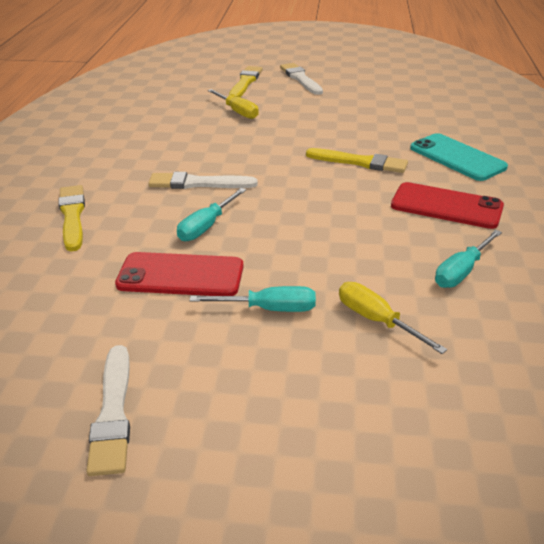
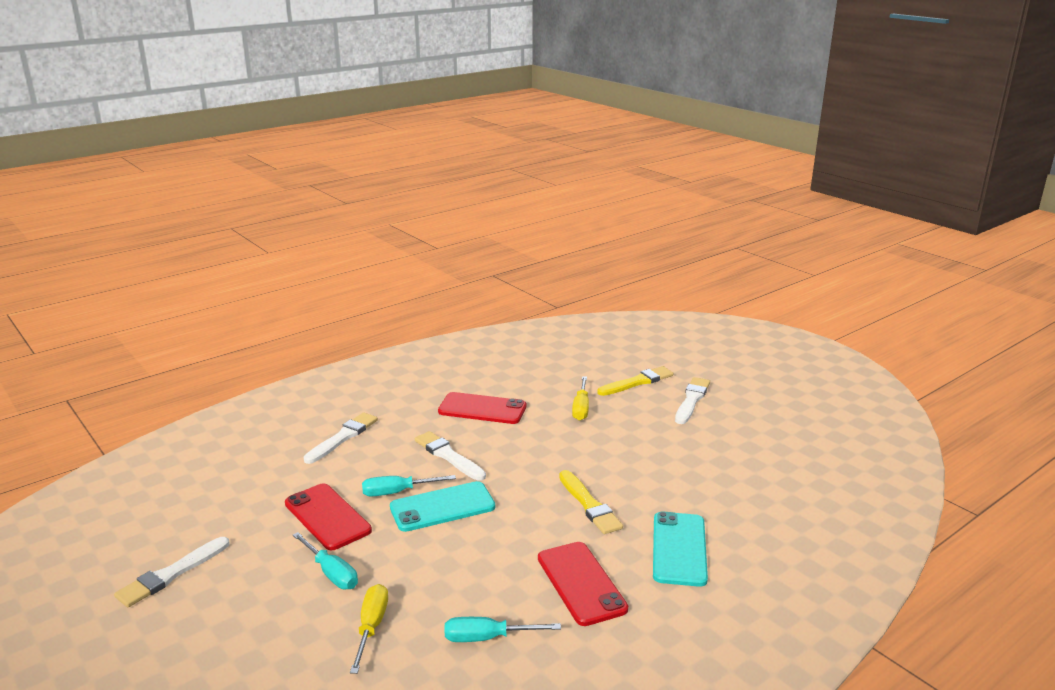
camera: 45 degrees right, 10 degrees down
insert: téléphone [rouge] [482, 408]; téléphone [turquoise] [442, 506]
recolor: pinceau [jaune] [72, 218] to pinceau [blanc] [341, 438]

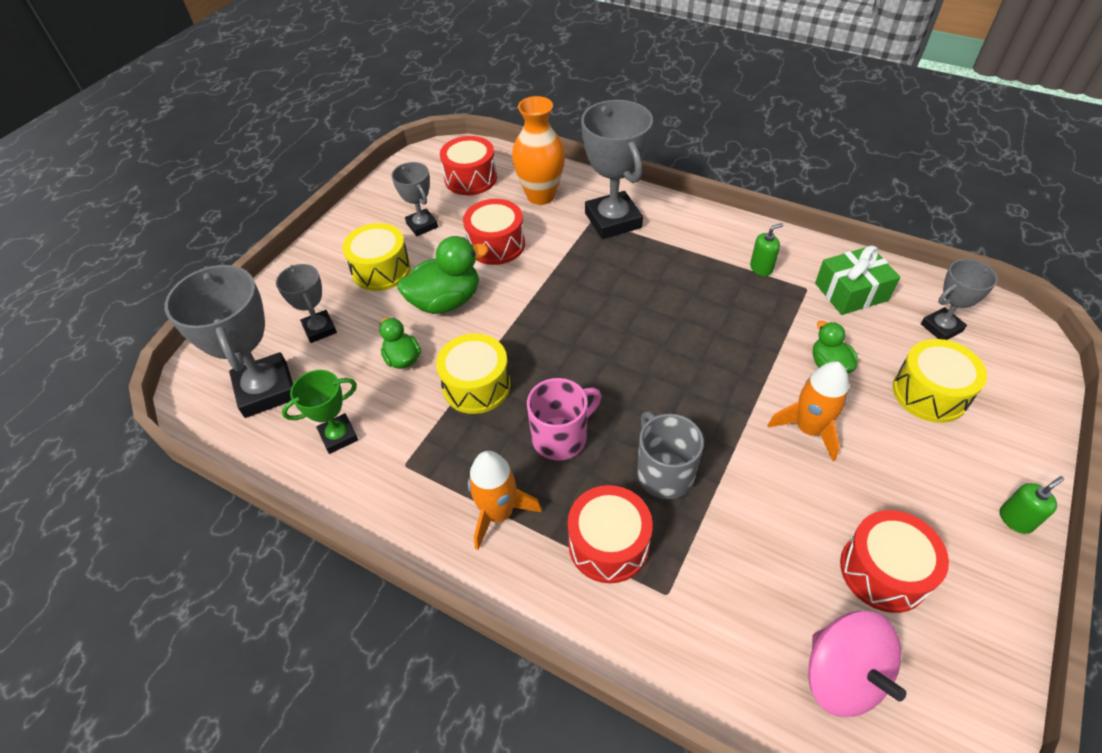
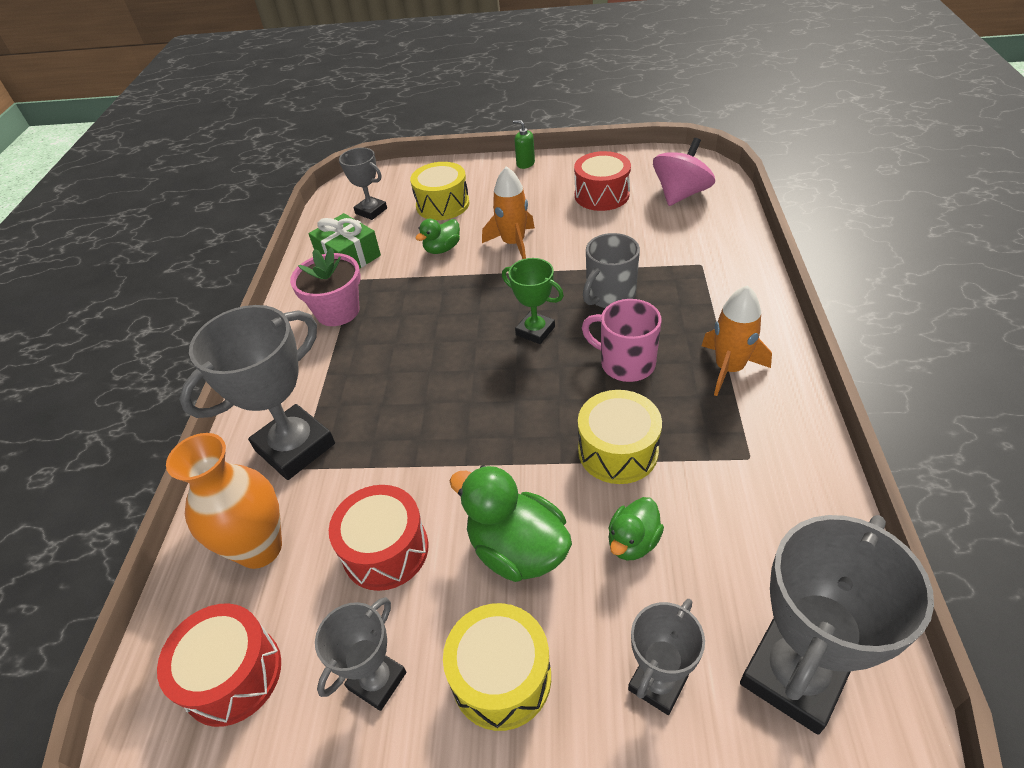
camera: 115 degrees left, 5 degrees down
delete: tambour [rouge] [610, 534]
move: trophée [vert] [320, 412] to [533, 301]
replace: distributeur de savon [vert] [767, 249] to pot de fleurs [rose] [325, 287]

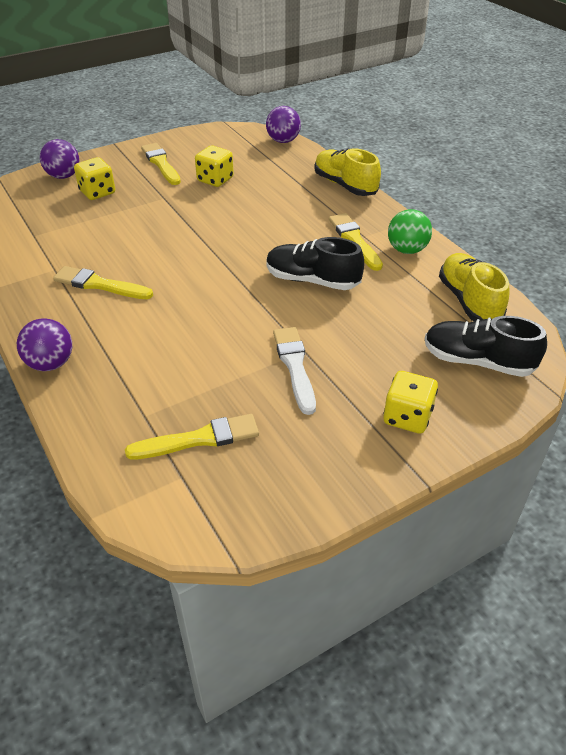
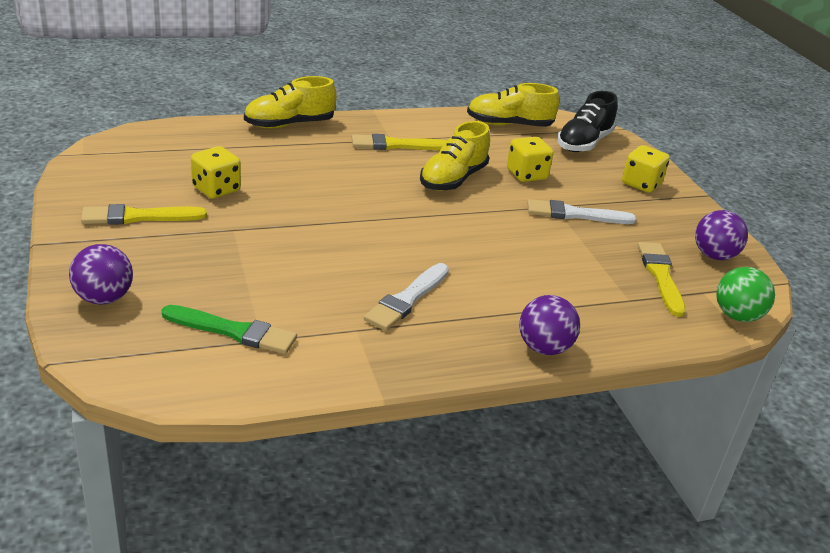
camera: 80 degrees left, 10 degrees down
insert: pinceau [vert] [229, 329]
move: balle [violet] [283, 124] to [721, 235]; dé [jaune] [94, 178] to [530, 159]; balle [vert] [410, 231] to [745, 294]
recolor: chaussure [noir] [315, 263] to chaussure [jaune] [455, 156]; pinceau [jaune] [103, 282] to pinceau [blanc] [406, 297]

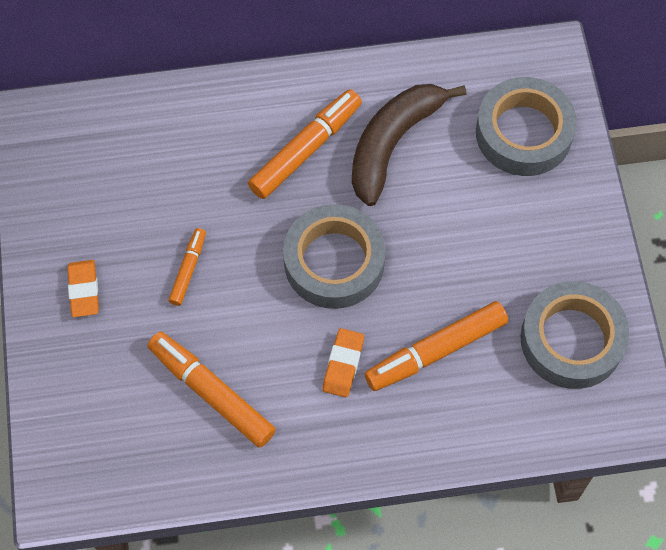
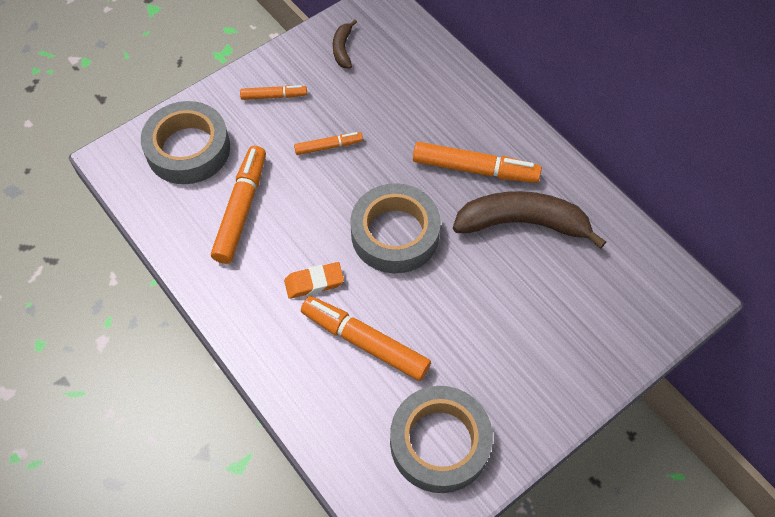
camera: 60 degrees right, 5 degrees down
insert: banane [marron] [345, 44]
move: ruban adhésif [gris] [526, 126] to [185, 142]
replace: gomme [orange] [83, 288] to feutre [orange] [273, 92]

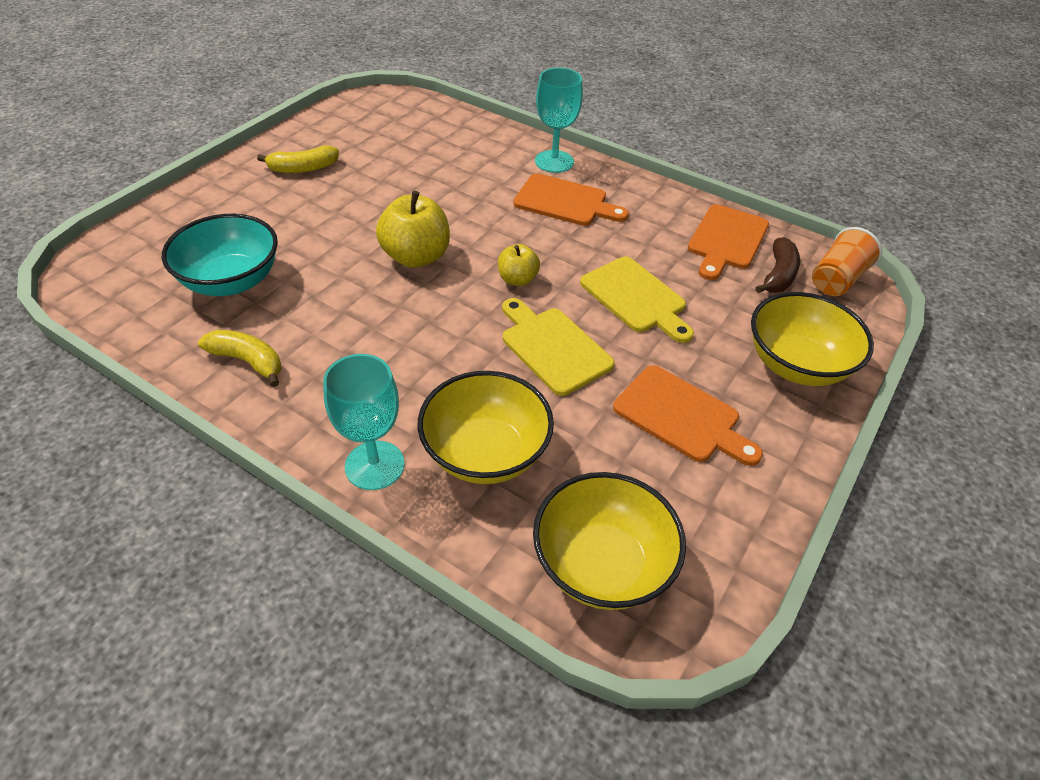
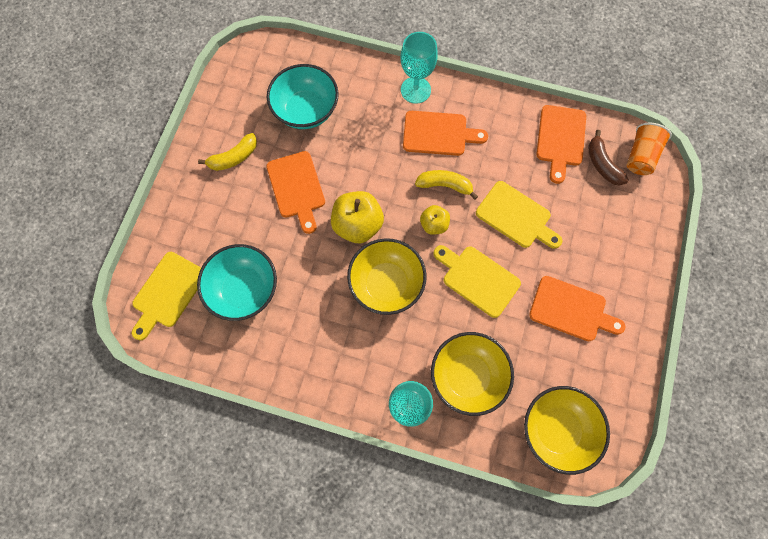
camera: 15 degrees left, 25 degrees up
insert: bol [turquoise] [303, 96]; planche à découper [orange] [295, 192]; planche à découper [jaune] [166, 296]
move: bol [jaune] [812, 339] to [387, 276]; banane [jaune] [239, 358] to [446, 185]
rotate: banane [marron] [777, 265] = [608, 158] 150 degrees clockwise

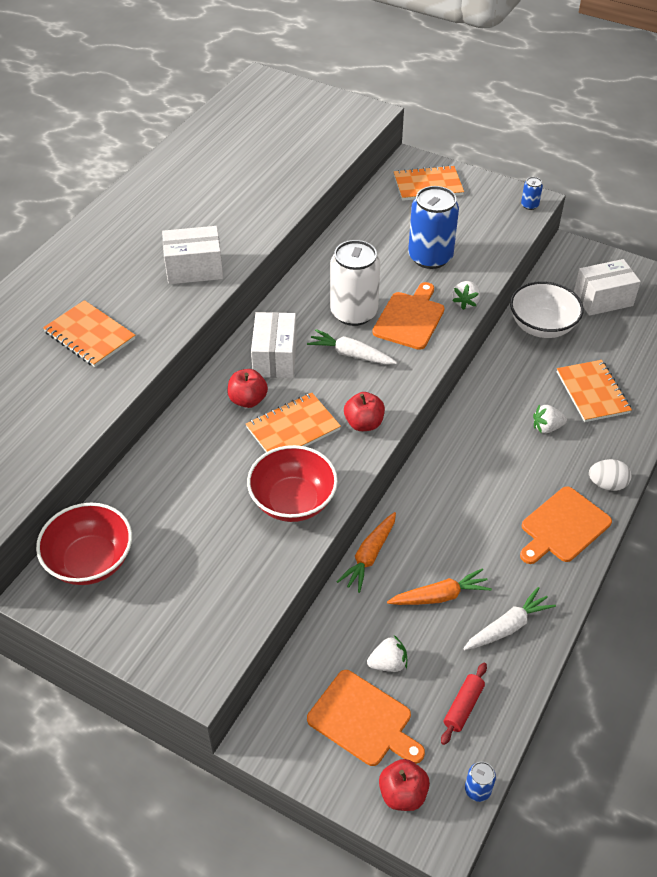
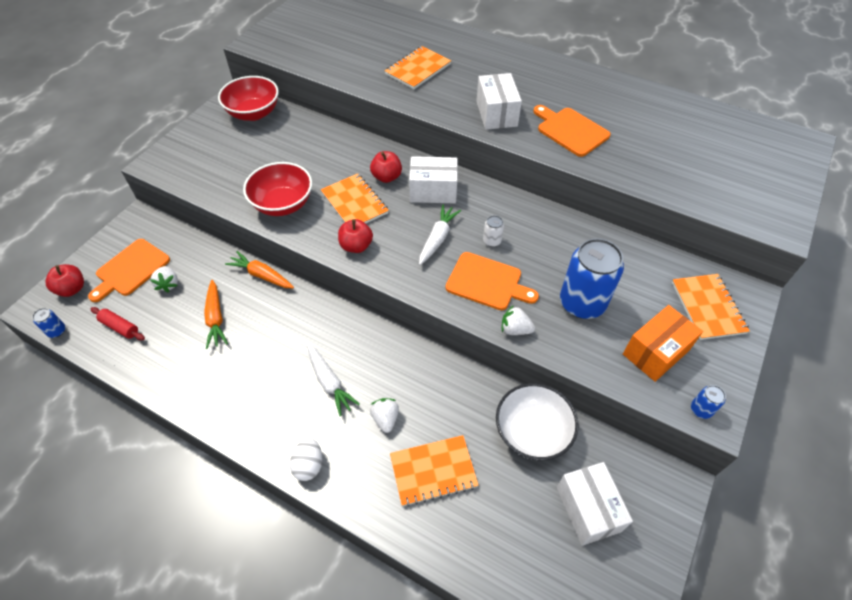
camera: 90 degrees right, 5 degrees up
insert: boîte [orange] [663, 343]
move: planche à découper [orange] [566, 525] to [572, 131]; carotte [blanc] [509, 618] to [333, 380]
resize: canette [blanc] [355, 283] = [493, 231] x0.42

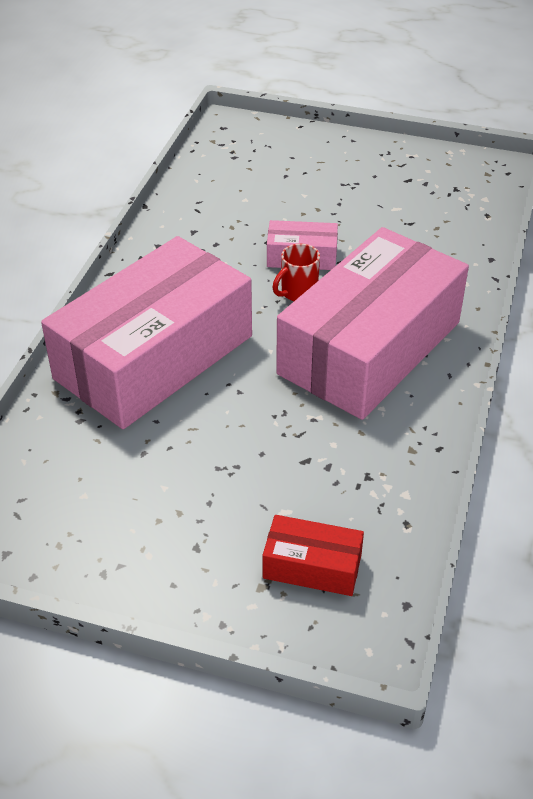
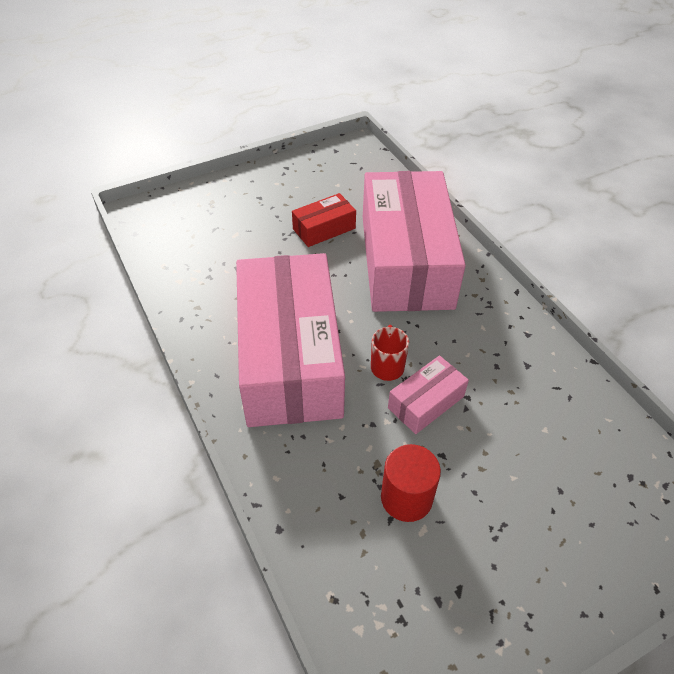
camera: 135 degrees right, 5 degrees up
insert: cylindre [rouge] [411, 483]
move: boîte [rouge] [313, 555] to [324, 220]

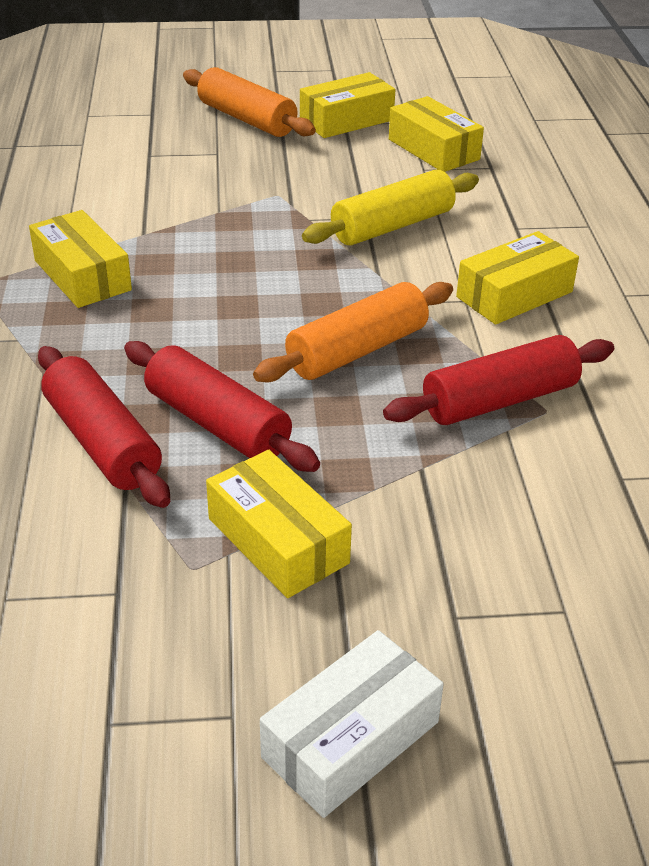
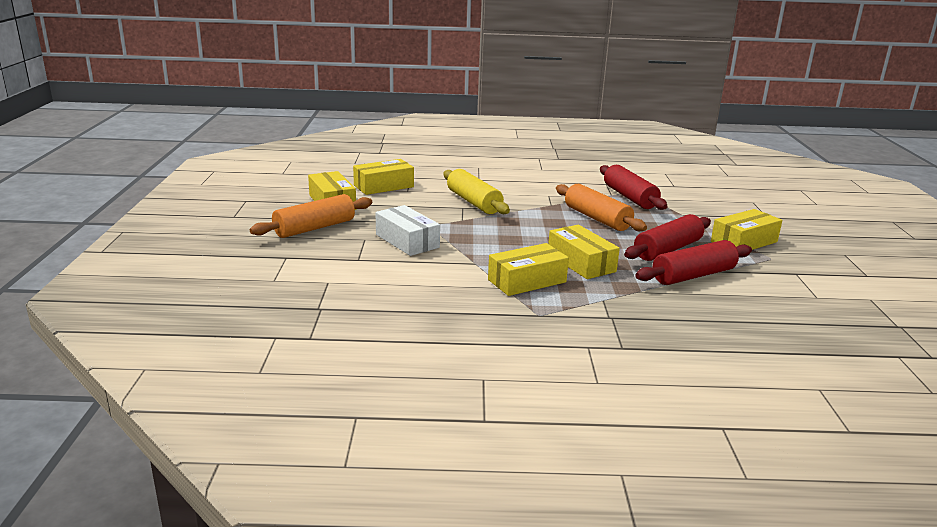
camera: 85 degrees left, 15 degrees down
move: boîte [jaune] [517, 278] to [584, 252]; boîte [blanc] [352, 724] to [408, 230]

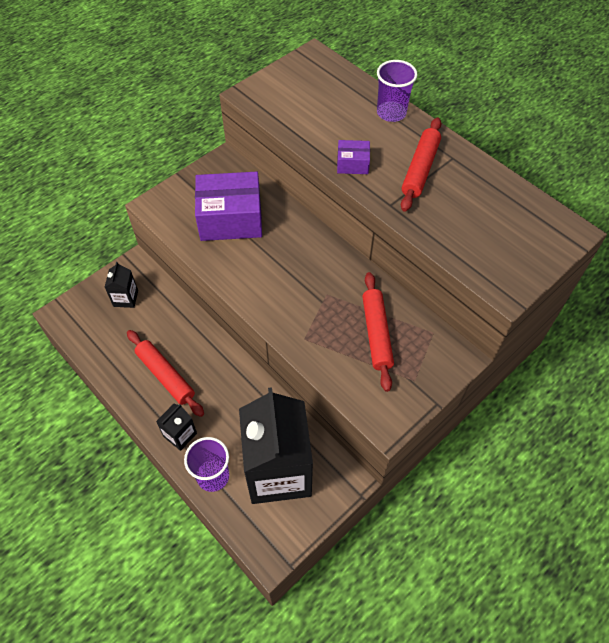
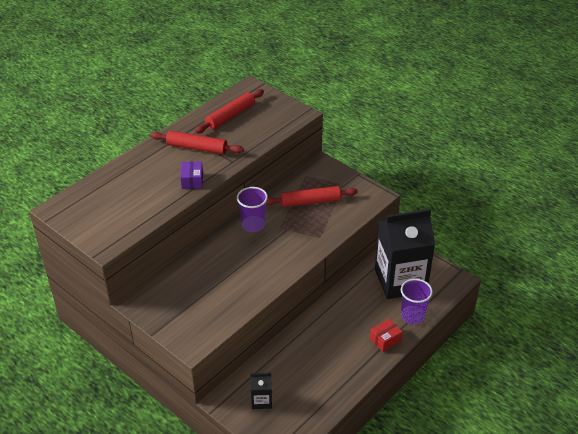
camera: 95 degrees left, 15 degrees down
delete: boîte [violet] [228, 206]
move: gobelet [violet] [397, 91] to [252, 209]; rouleau à pâtisserie [rouge] [165, 373] to [229, 111]
replace: brique de lait [noir] [176, 427] to boîte [rouge] [386, 335]

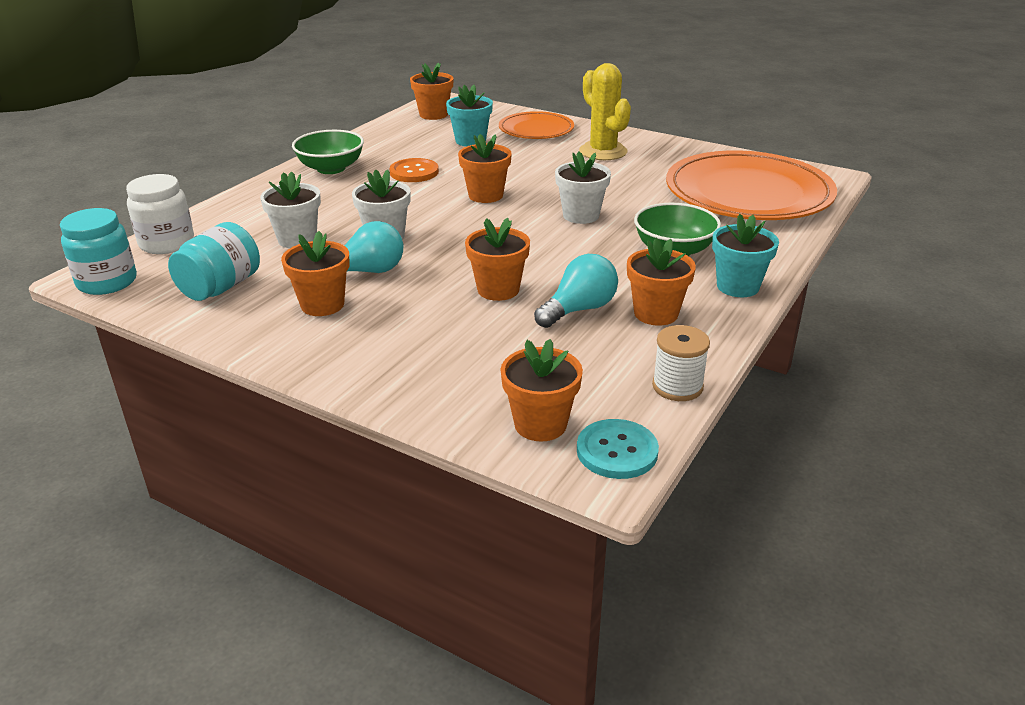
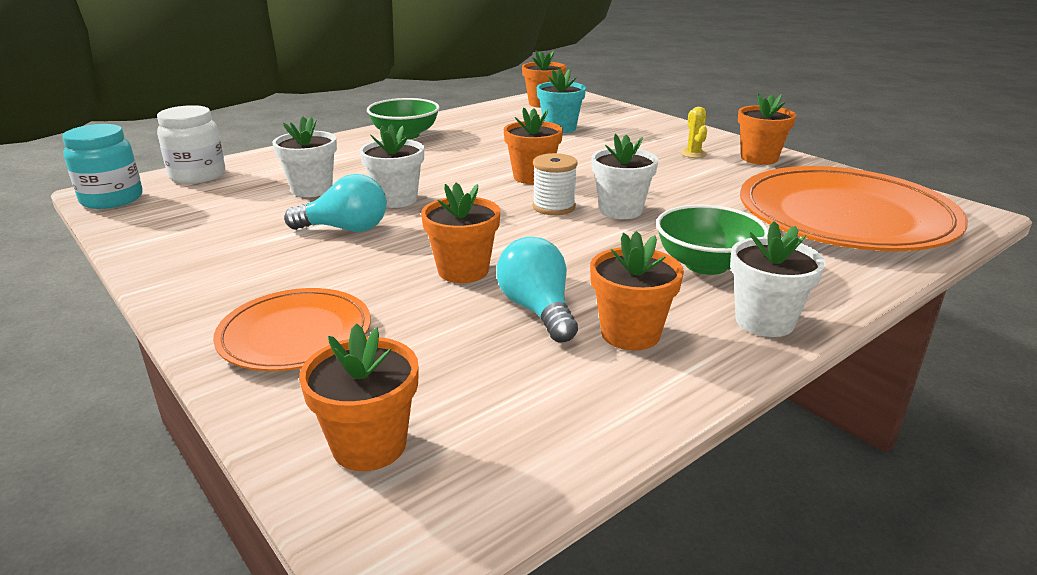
camera: 20 degrees right, 5 degrees down
delete: bouton [orange] [414, 170]; bocal [turquoise] [214, 261]; bouton [turquoise] [618, 449]
move: assiette [orange] [536, 125] to [292, 329]; pot de fleurs [orange] [315, 273] to [767, 129]; bobine [blanc] [681, 363] to [555, 184]
recolor: pot de fleurs [turquoise] [745, 255] to pot de fleurs [blanc] [777, 279]
rotate: ampoule [turquoise] [576, 291] = [537, 290] 90 degrees counterclockwise
resize: cactus [jaune] [605, 111] = [693, 132] x0.48

